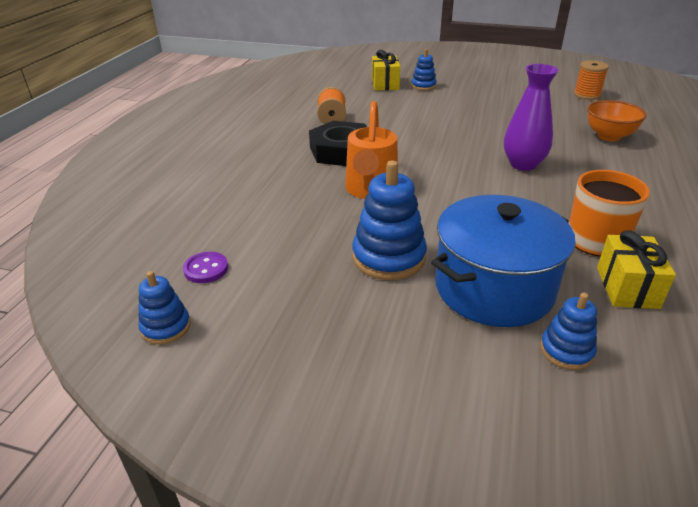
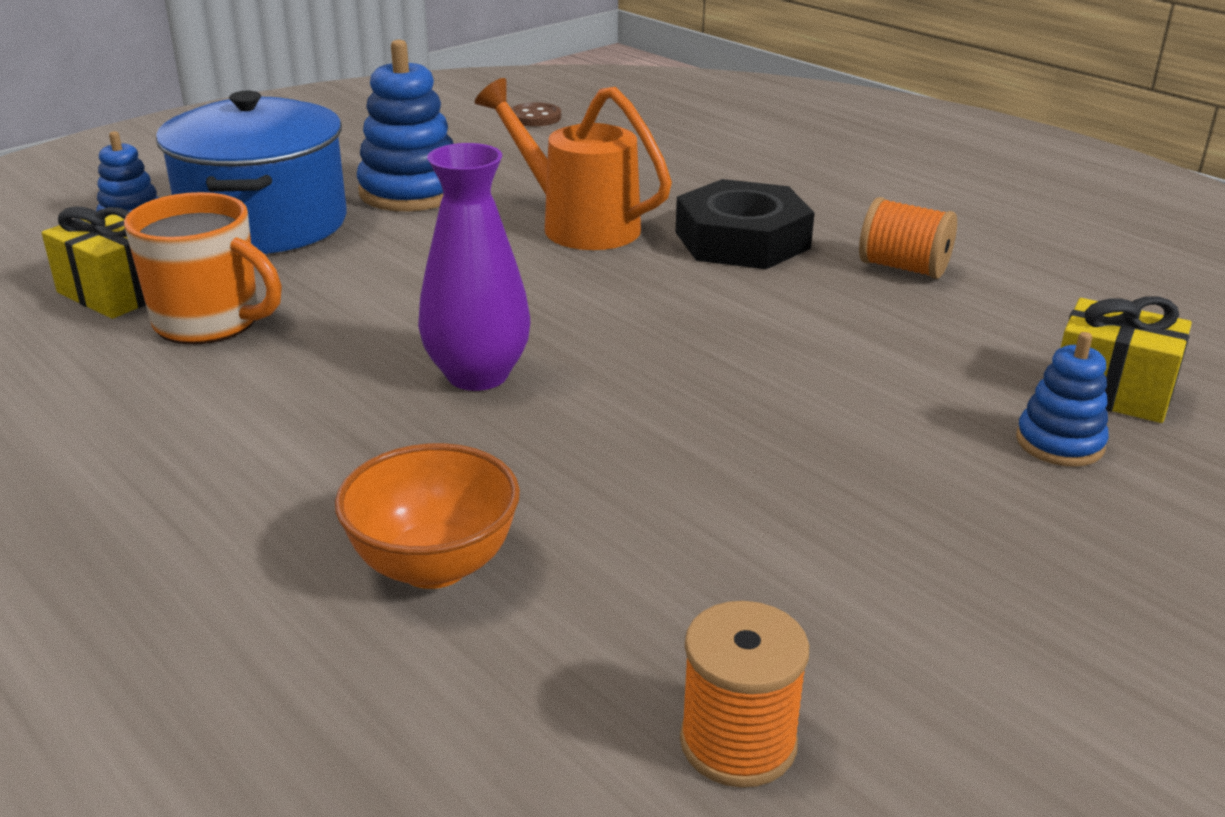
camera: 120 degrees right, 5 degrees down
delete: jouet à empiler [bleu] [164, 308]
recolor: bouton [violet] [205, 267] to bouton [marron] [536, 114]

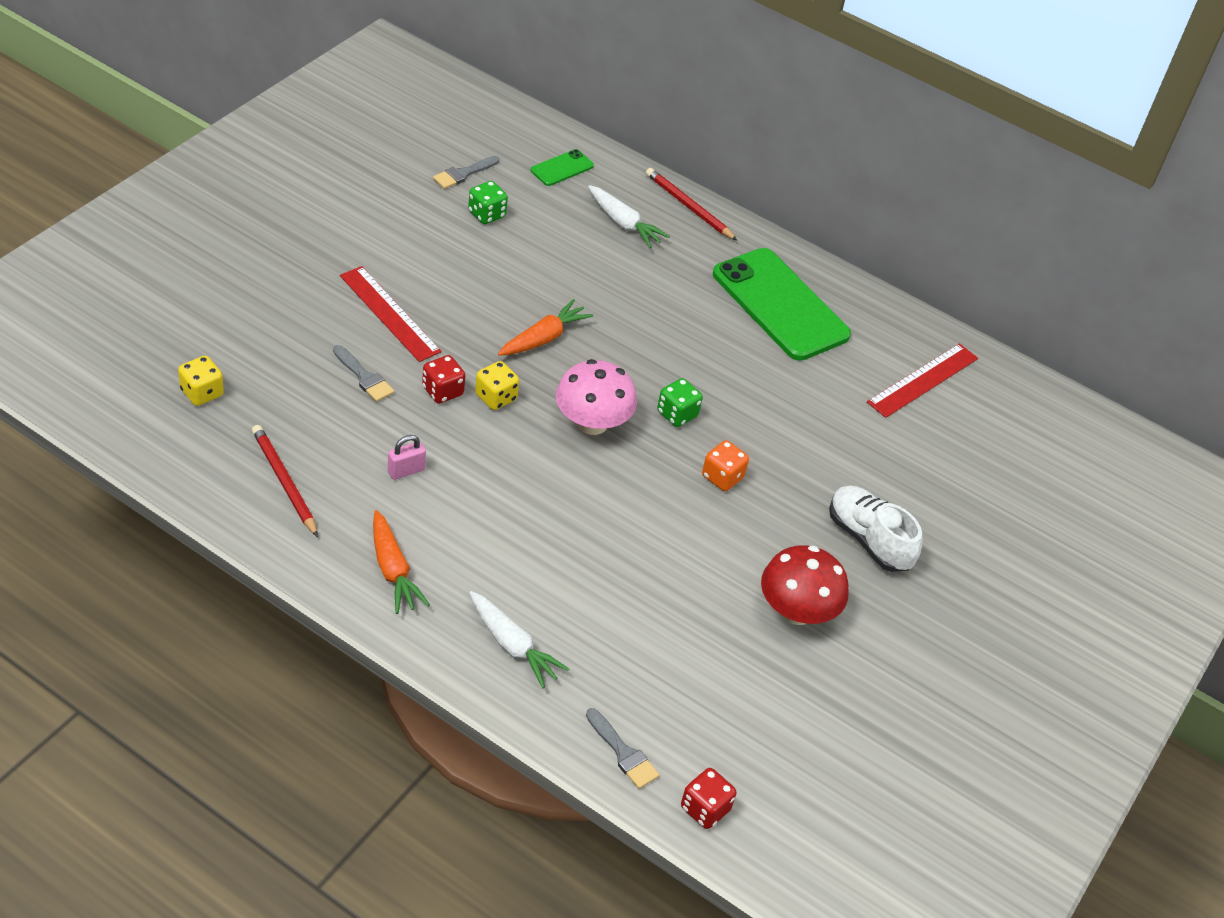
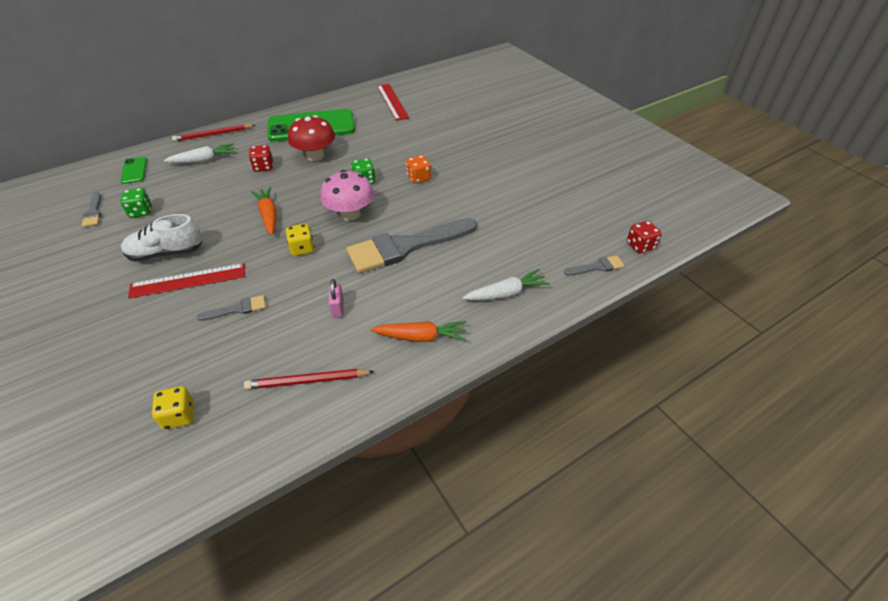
camera: 60 degrees left, 0 degrees up
insert: pinceau [gris] [411, 245]
move: dé [rouge] [443, 379] to [261, 158]; chaussure [blanc] [876, 529] to [162, 238]; champignon [rouge] [805, 585] to [311, 138]

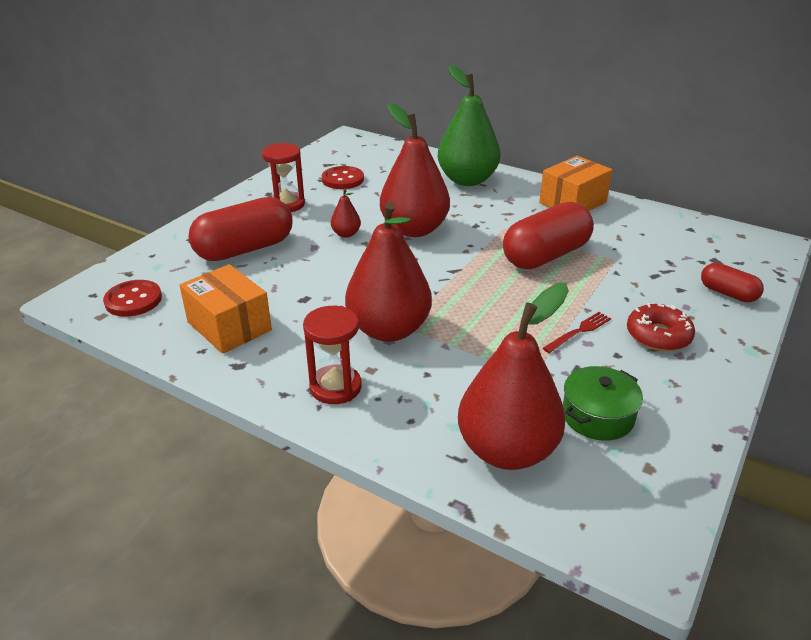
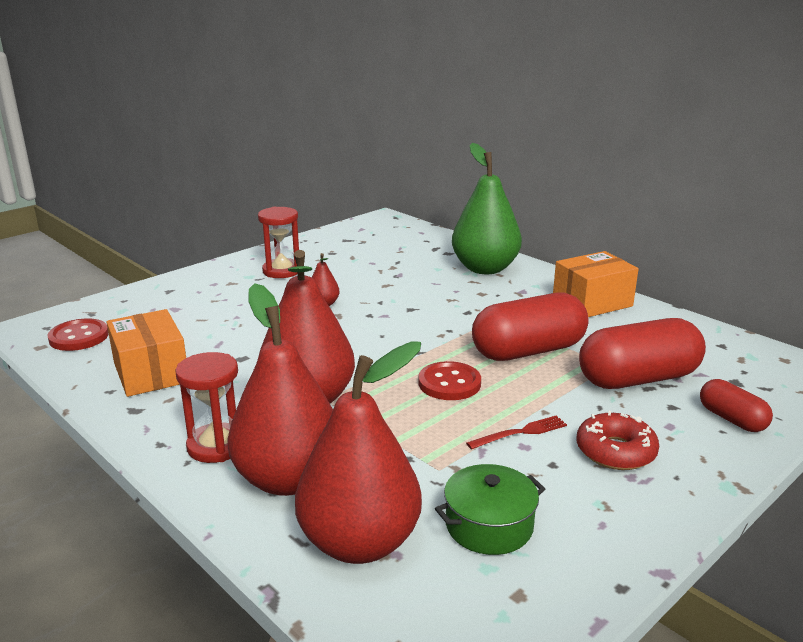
camera: 15 degrees right, 10 degrees down
move: poire [rouge] [415, 170] to [280, 389]; bouton [rouge] [343, 177] to [449, 380]; gélule [rouge] [240, 229] to [642, 353]

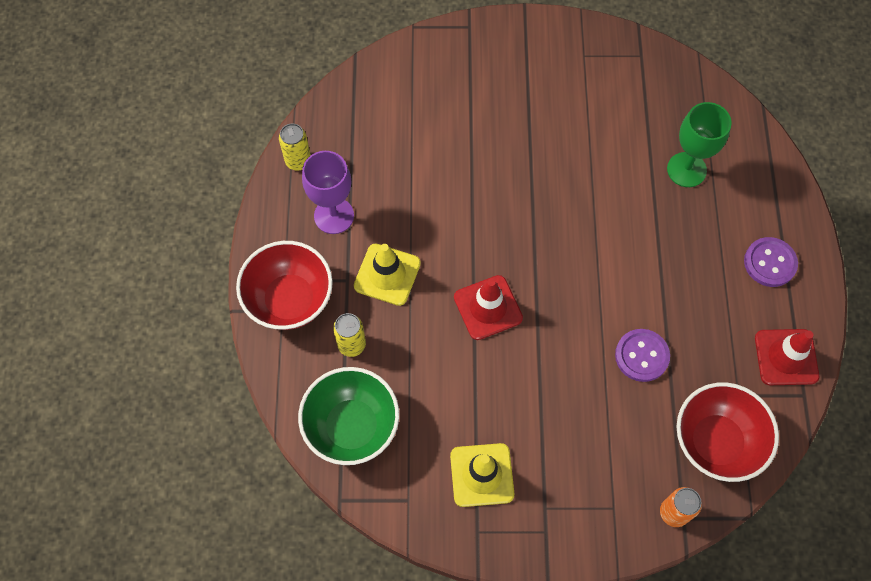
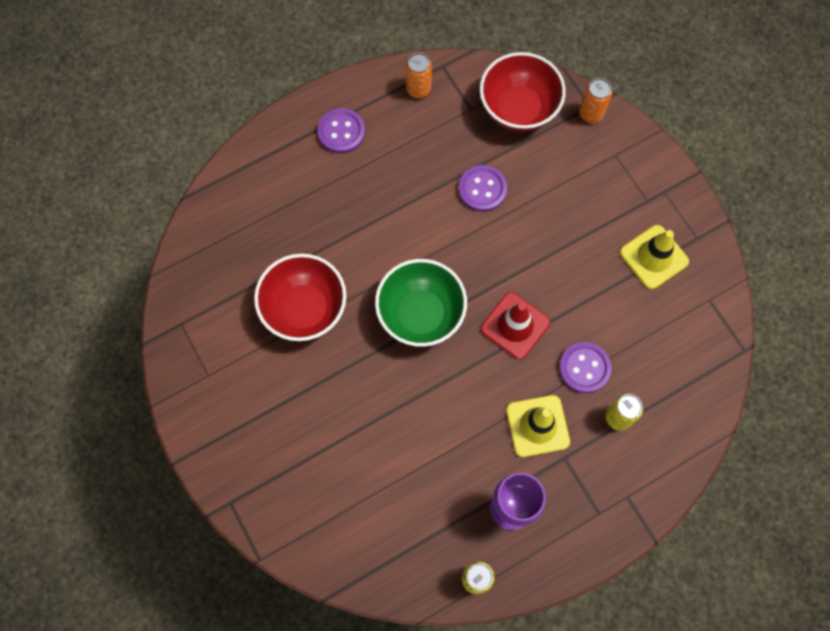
camera: 120 degrees left, 5 degrees up
delete: verre à pied [vert] [699, 144]
insert: bouton [violet] [585, 367]
move: bol [rouge] [284, 285] to [300, 297]; bol [vert] [348, 416] to [421, 303]
replace: cône de chantier [rouge] [787, 357] to canette [orange] [419, 75]

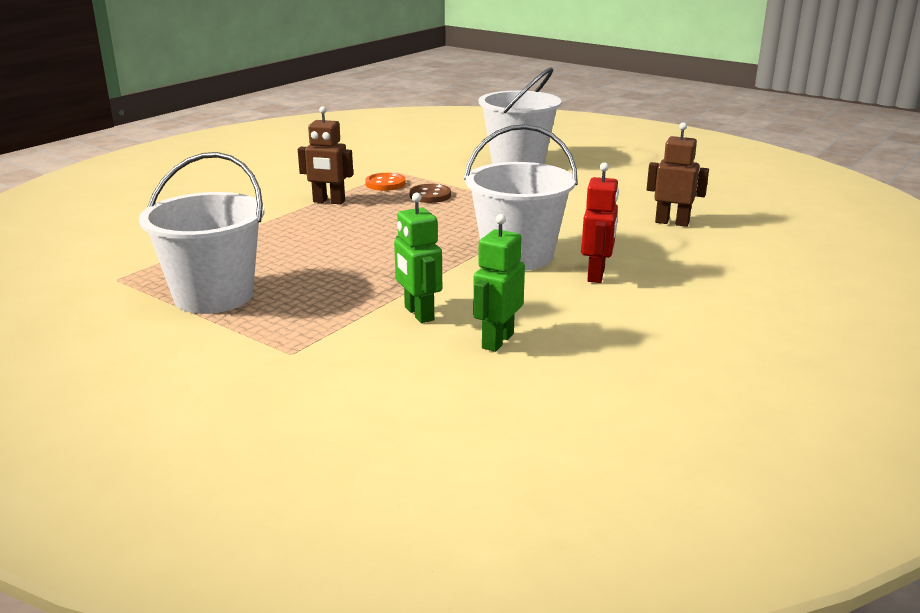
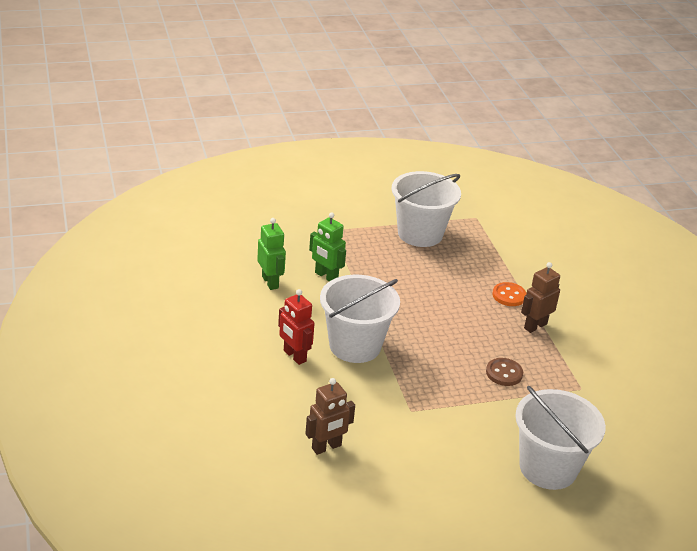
camera: 125 degrees right, 10 degrees up
move: bouton [orange] [385, 182] to [509, 294]
rotate: robot [vert] [418, 258] = [327, 246] 150 degrees counterclockwise

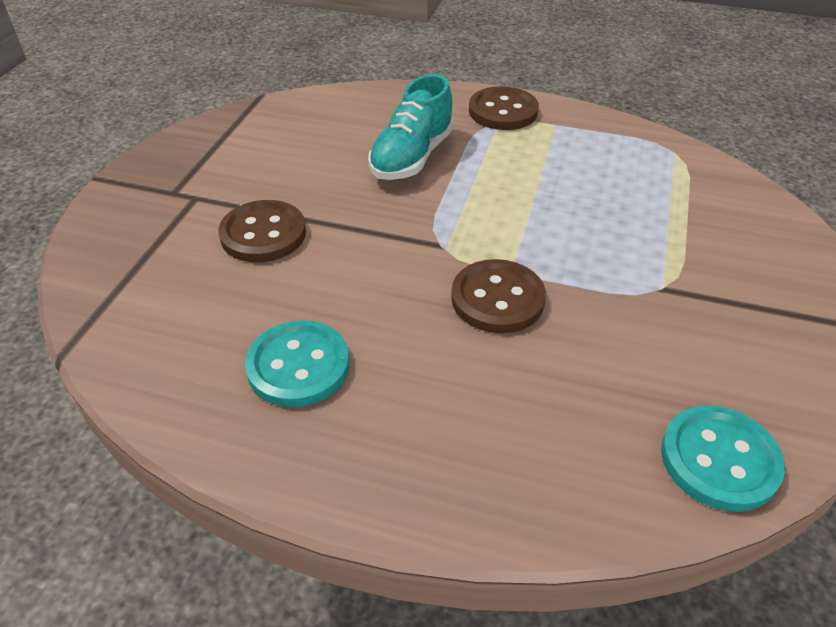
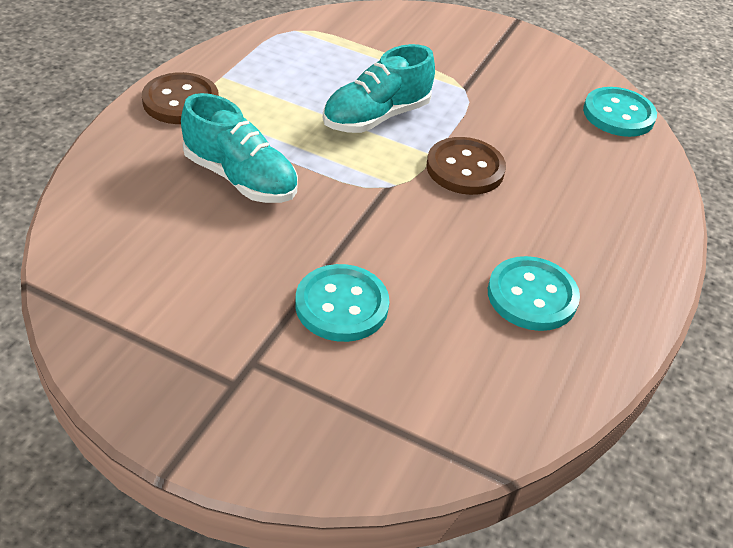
camera: 85 degrees left, 0 degrees up
insert: chaussure [turquoise] [379, 88]
recolor: bouton [marron] [262, 231] to bouton [turquoise] [342, 303]

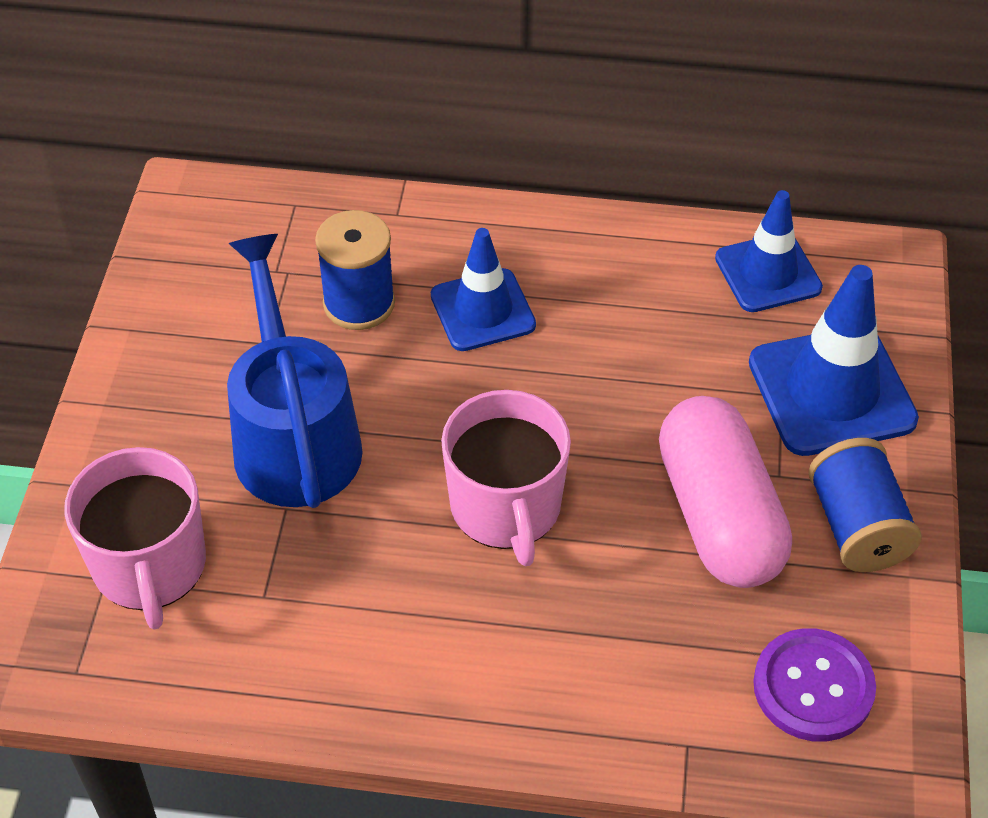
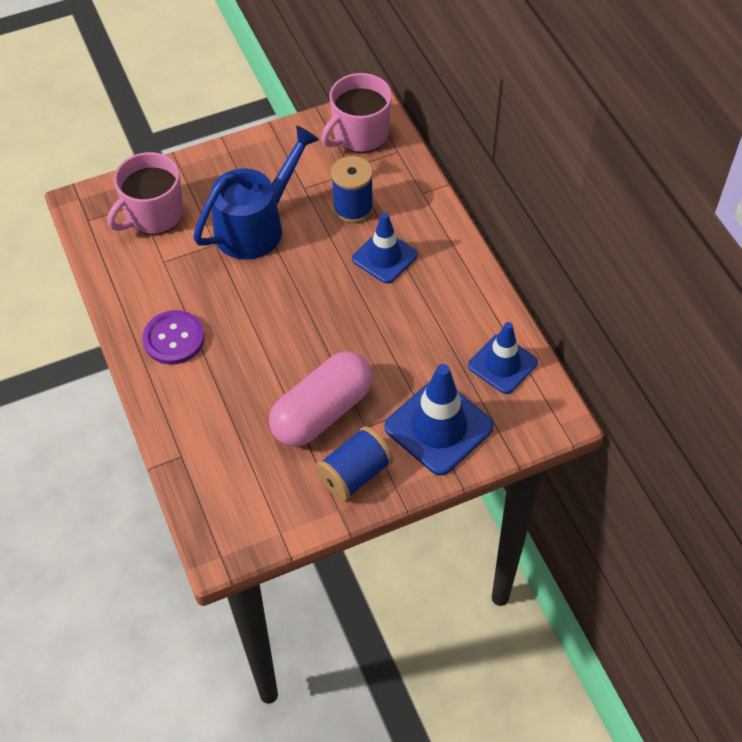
camera: 60 degrees right, 5 degrees up
move: tasse [rose] [506, 478] to [356, 113]; bouton [violet] [814, 685] to [174, 337]

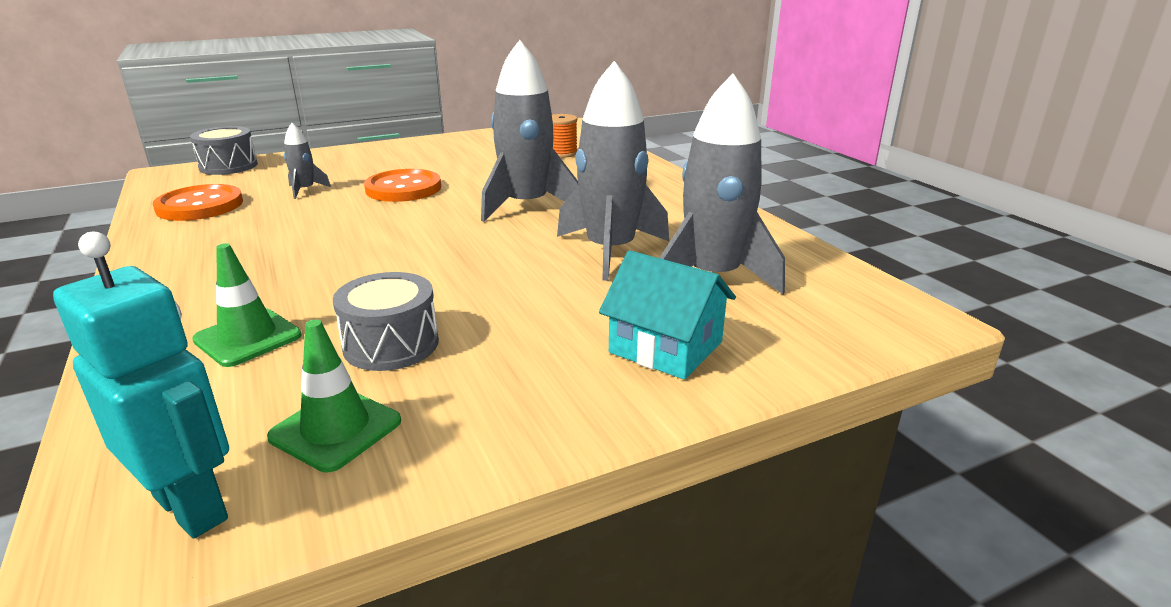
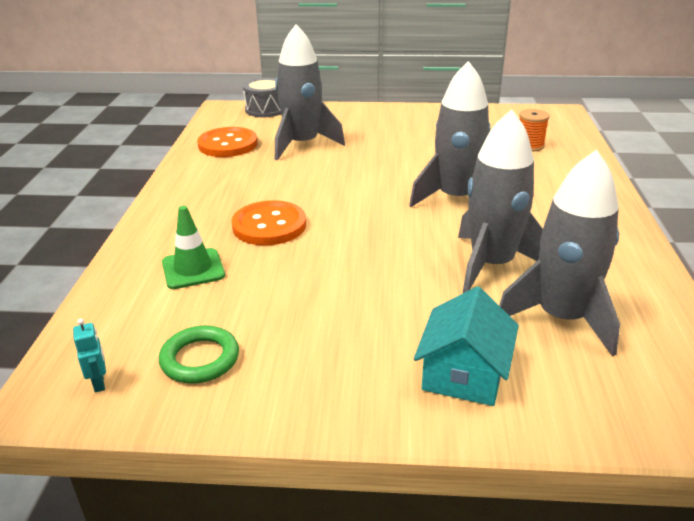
camera: 30 degrees right, 5 degrees up
delete: tambour [gris] [386, 321]
move: bouton [orange] [402, 185] to [268, 222]
replace: cône de chantier [vert] [334, 396] to anneau [vert] [199, 354]
rotate: maison [turquoise] [667, 315] = [466, 346] 45 degrees clockwise
resize: fusée [gris] [307, 161] = [310, 92] x2.18; robot [turquoise] [141, 385] = [89, 355] x0.44

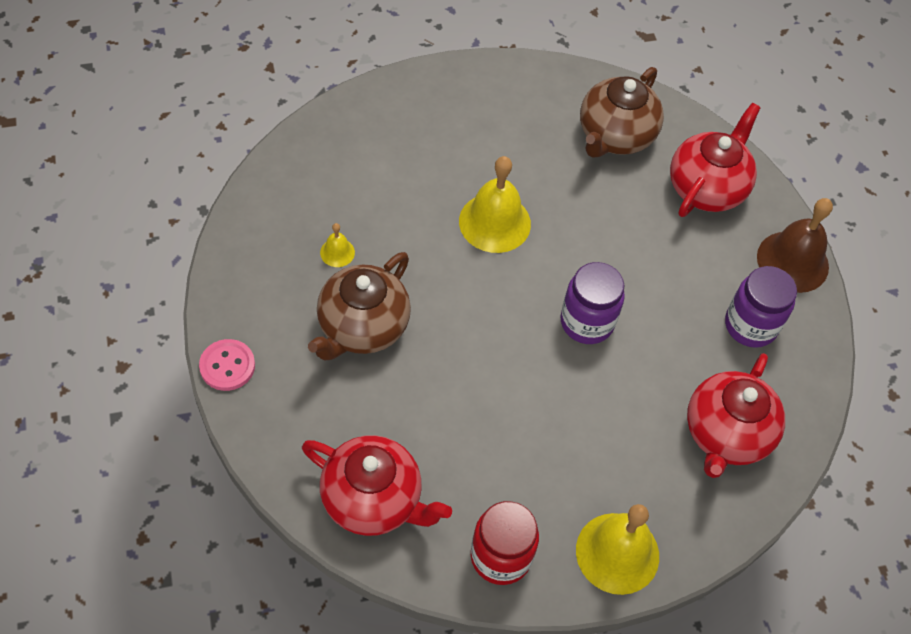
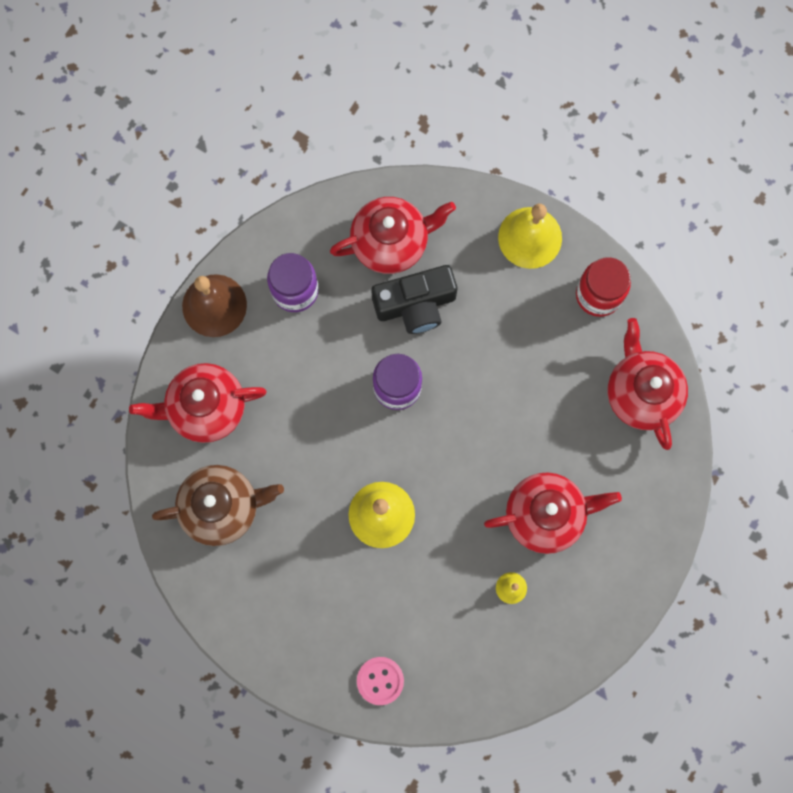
camera: 130 degrees left, 20 degrees up
insert: appareil photo [noir] [414, 299]
move: bouton [rose] [227, 365] to [380, 681]
recolor: théière [marron] [359, 306] to théière [rouge] [553, 513]

